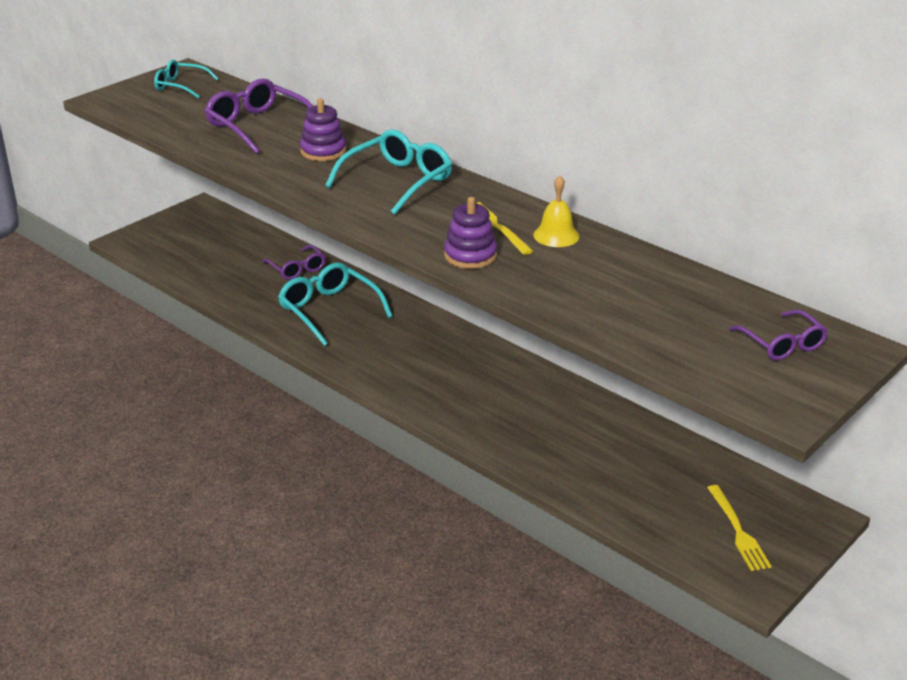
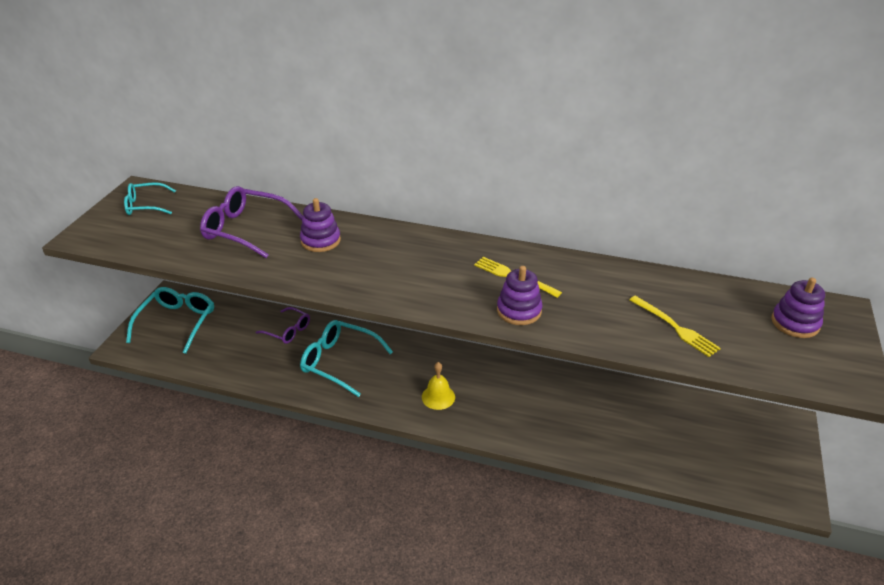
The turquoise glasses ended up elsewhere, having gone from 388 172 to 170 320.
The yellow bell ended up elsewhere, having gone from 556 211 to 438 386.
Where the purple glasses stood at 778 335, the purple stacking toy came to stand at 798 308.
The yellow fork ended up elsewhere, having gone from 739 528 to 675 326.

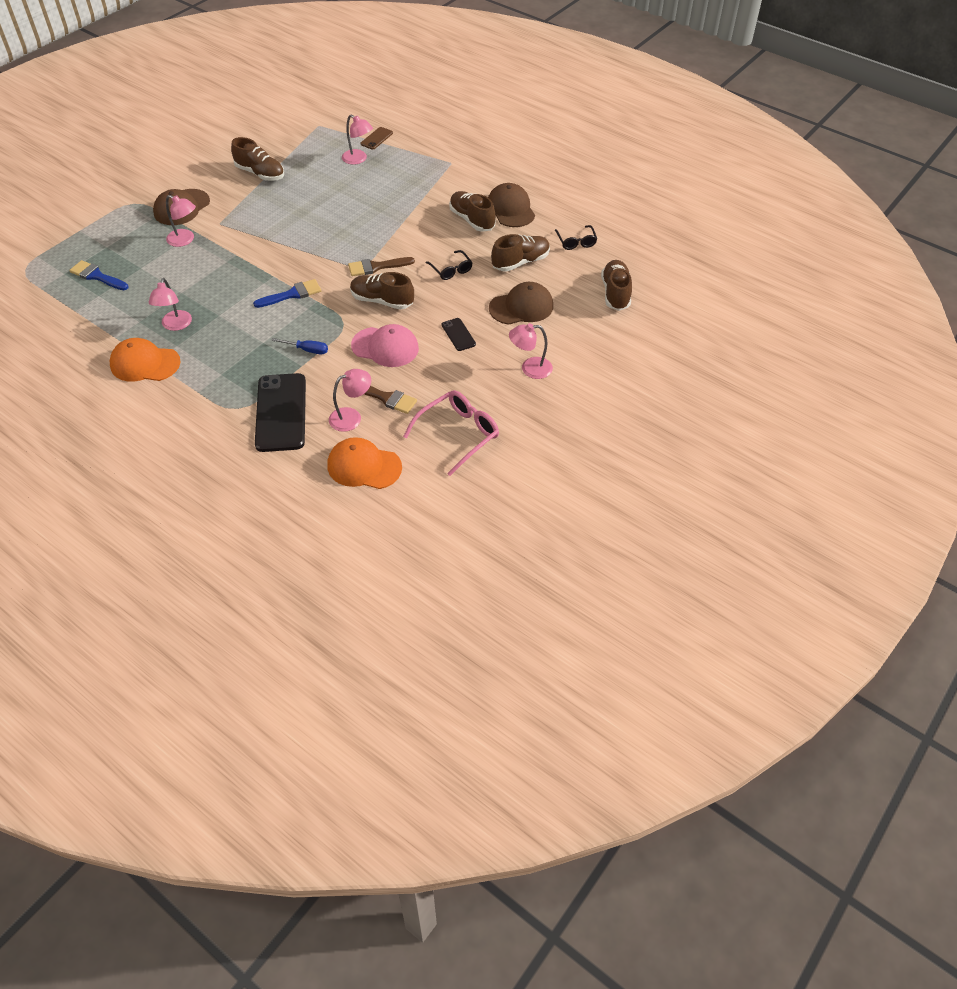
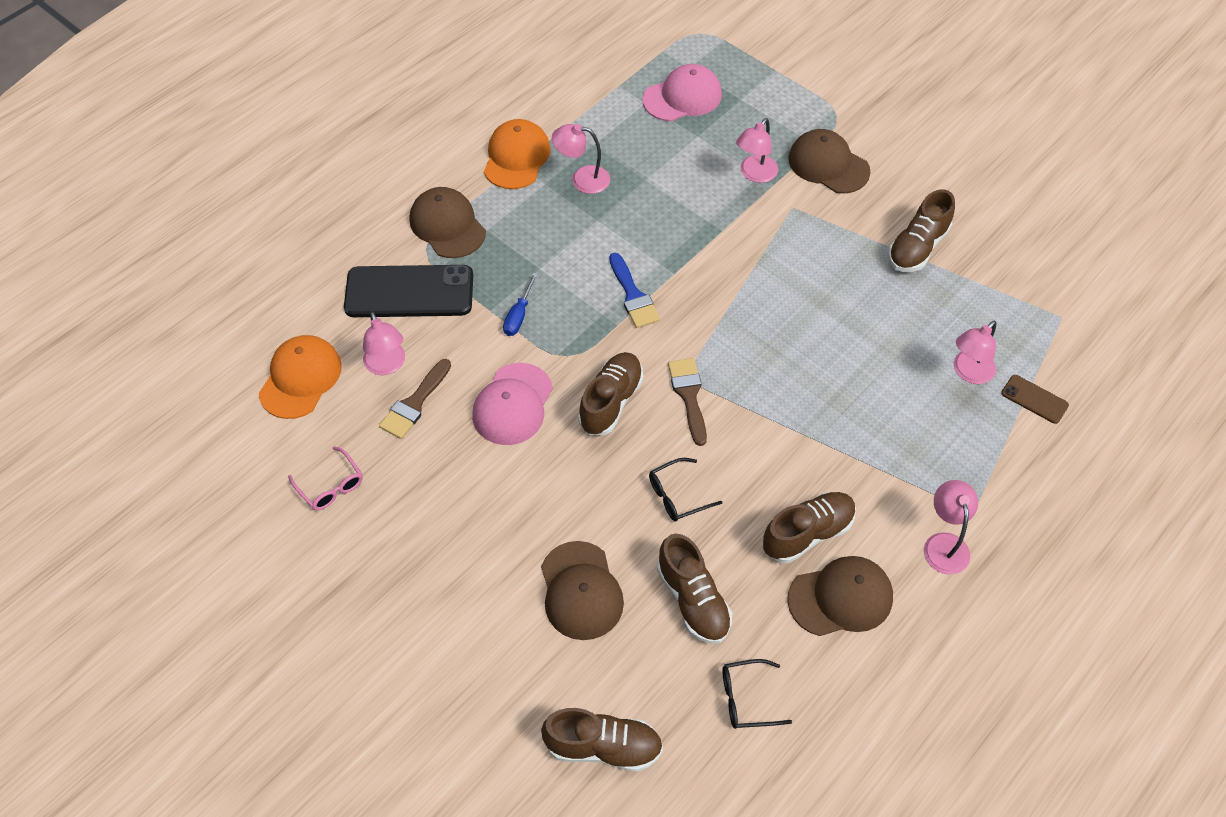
Where the blue brush stood at 98 275, the pink cap came to stand at 682 93.
The second view lost the black phone at 459 334.
The pink lamp ended up elsewhere, having gone from 531 351 to 951 527.
The size of the pink glasses at 451 433 changed by a factor of 0.59.
The second view gained the brown cap at 448 222.

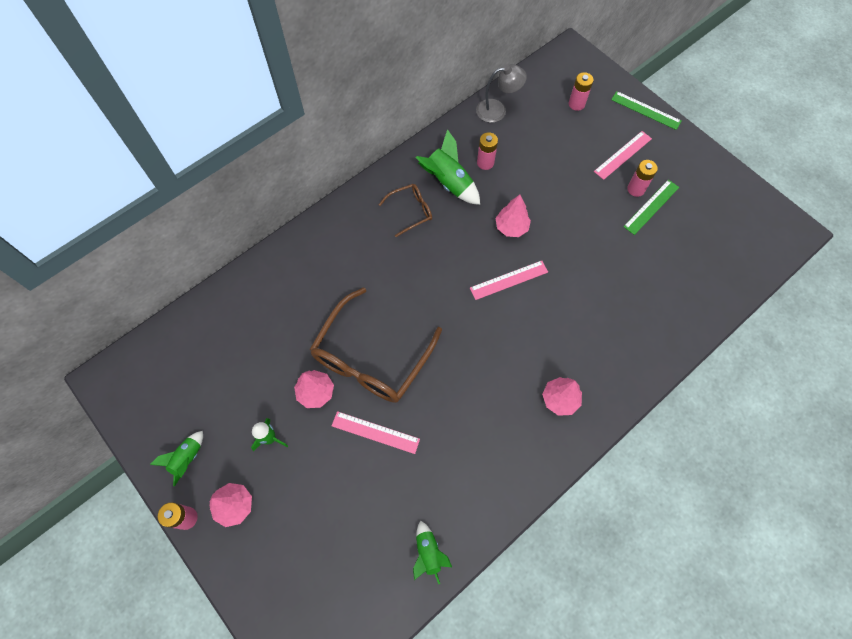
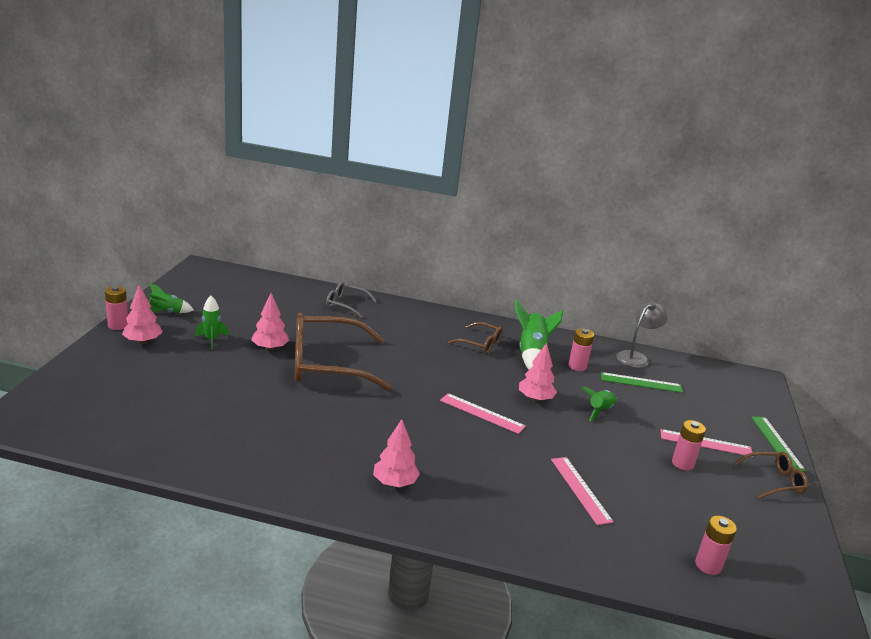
The grey lamp at 501 93 ended up facing another way, 90 degrees counterclockwise from before.
The pink battery ended up elsewhere, having gone from 581 91 to 716 545.
The green ruler ended up elsewhere, having gone from 651 207 to 642 382.
The pink ruler ended up elsewhere, having gone from 376 432 to 582 491.
The green rocket ended up elsewhere, having gone from 432 552 to 598 404.
The second view gained the grey glasses at 351 300.
The second view gained the brown glasses at 770 474.

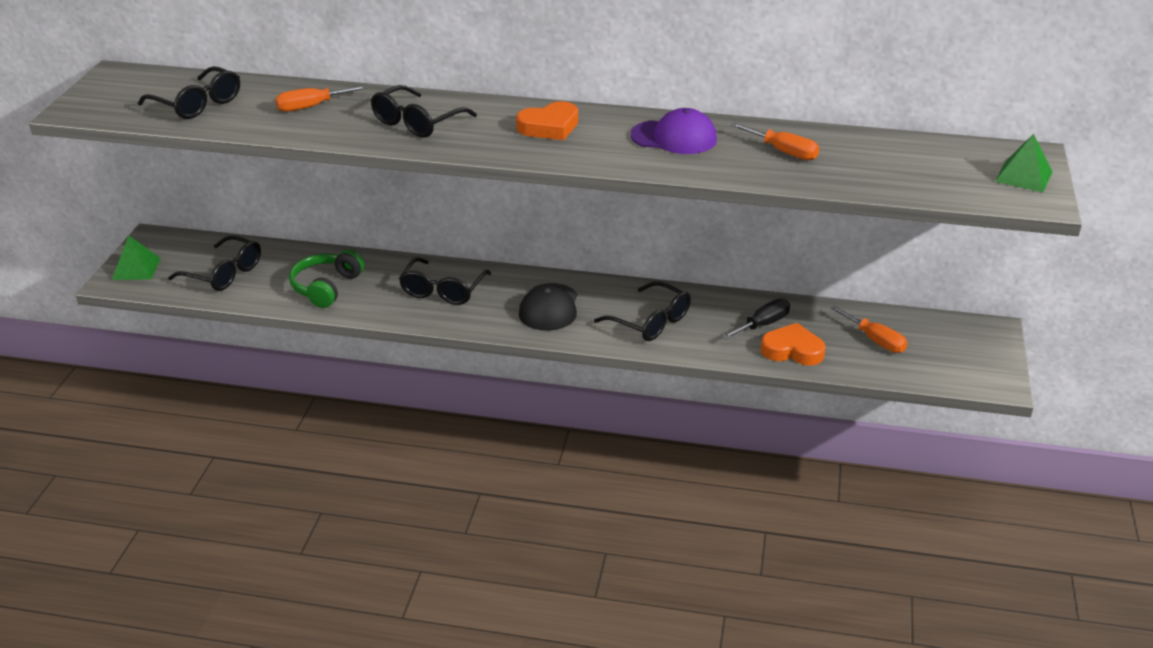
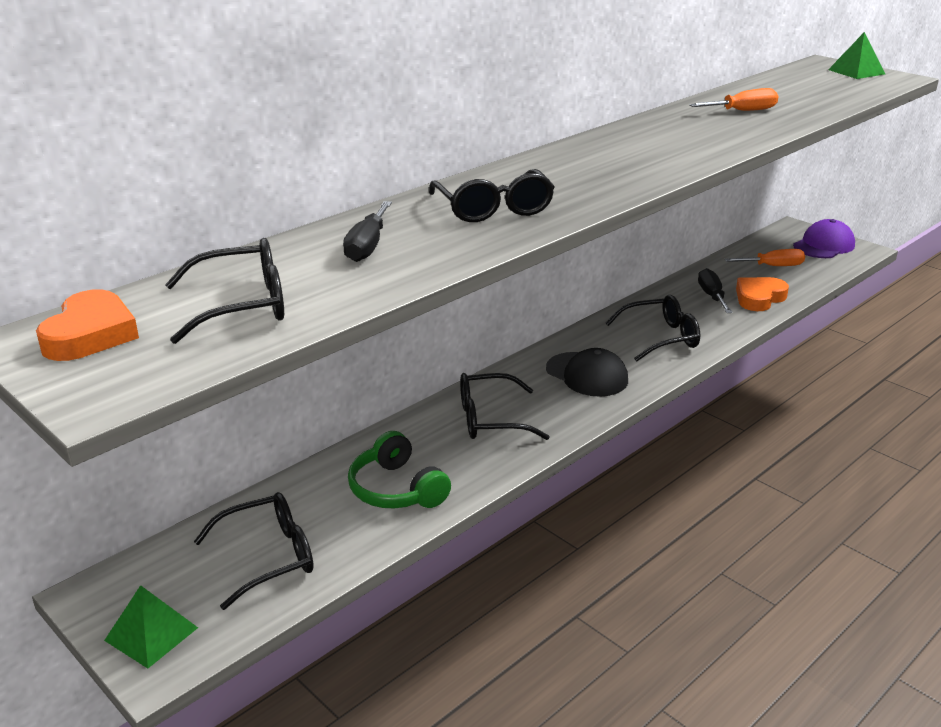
What was the orange screwdriver at 321 98 turned into the black screwdriver at 367 231.
The orange heart ended up elsewhere, having gone from 547 120 to 87 325.
The purple cap ended up elsewhere, having gone from 673 131 to 824 238.
The black glasses at 445 281 ended up facing another way, 120 degrees clockwise from before.

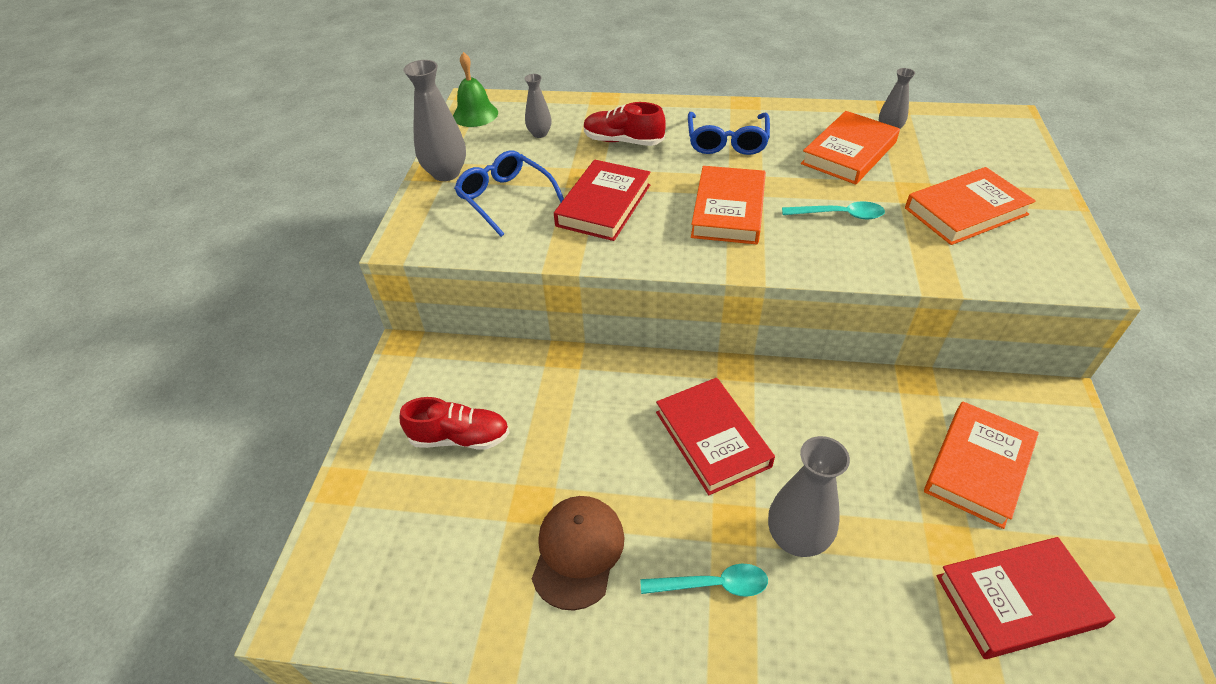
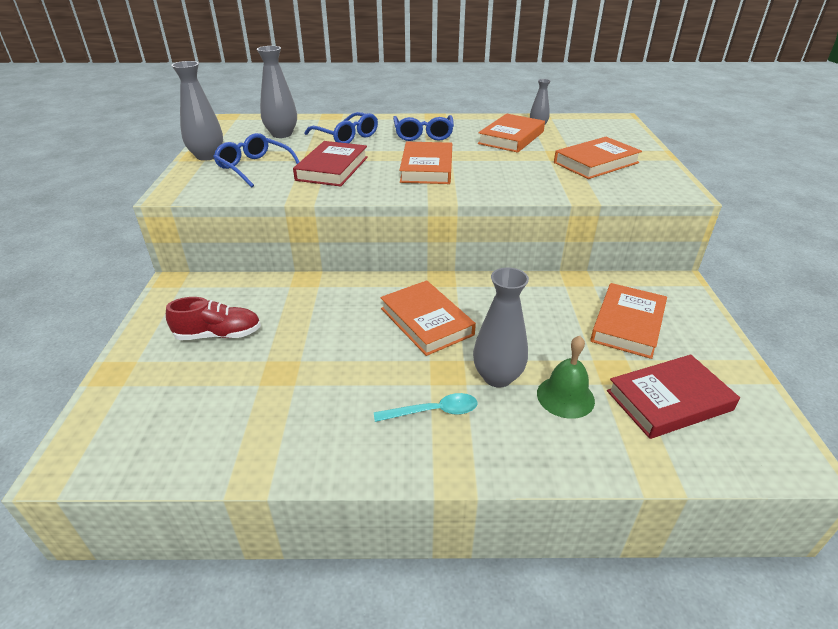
The green bell ended up elsewhere, having gone from 475 89 to 566 377.
The size of the grey vase at 537 106 changed by a factor of 1.76.
Where the red shoe stood at 625 124, the blue glasses came to stand at 341 127.
The second view lost the turquoise spoon at 833 210.
What was the red book at 715 436 turned into the orange book at 428 318.
The second view lost the brown cap at 578 553.

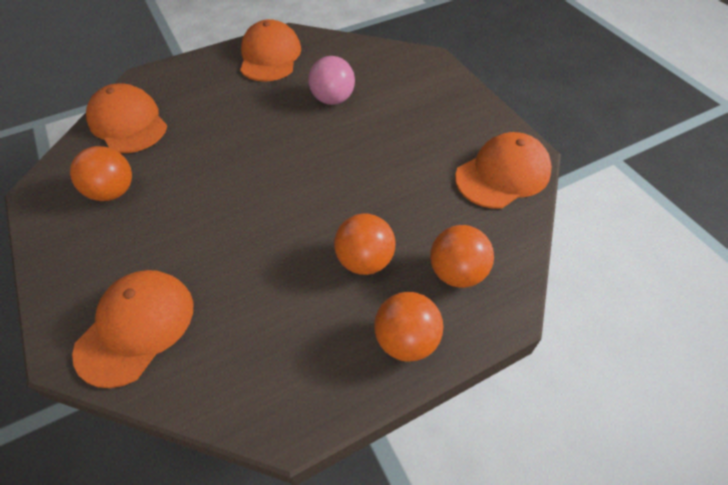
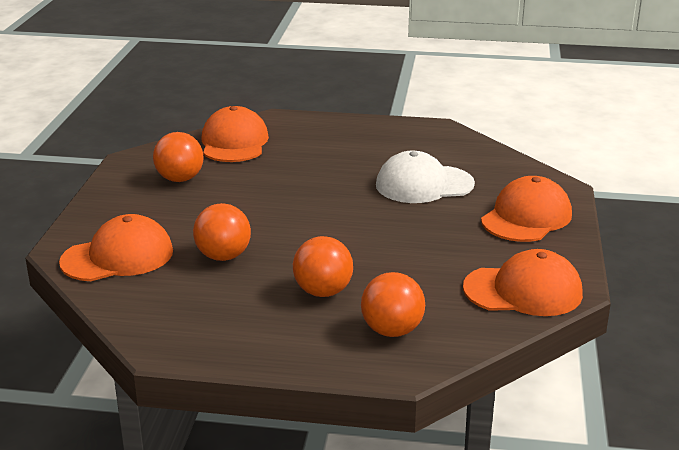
The orange cap ended up elsewhere, having gone from 270 50 to 526 209.
Where the pink ball stood at 331 80, the white cap came to stand at 425 177.
The orange ball ended up elsewhere, having gone from 408 327 to 222 232.

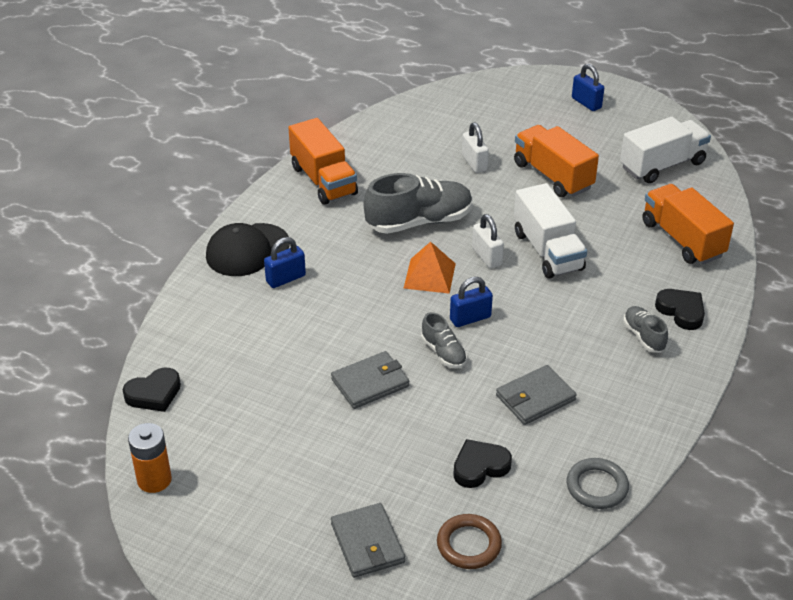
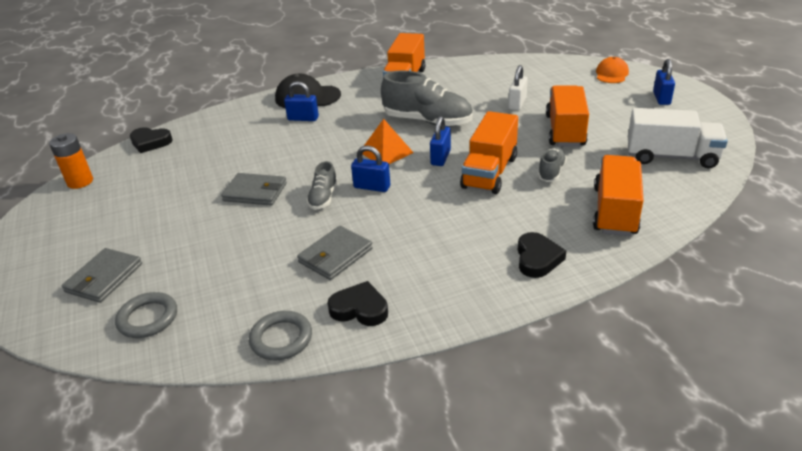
What was the white truck at 550 231 turned into the orange truck at 489 152.
What was the white padlock at 488 241 turned into the blue padlock at 440 141.
The grey shoe ended up elsewhere, having gone from 645 329 to 552 164.
The grey wallet at 536 395 ended up facing another way, 60 degrees counterclockwise from before.
The black heart ended up elsewhere, having gone from 482 463 to 357 303.
What was the brown ring at 469 541 turned into the grey ring at 146 315.
The second view gained the orange cap at 612 70.

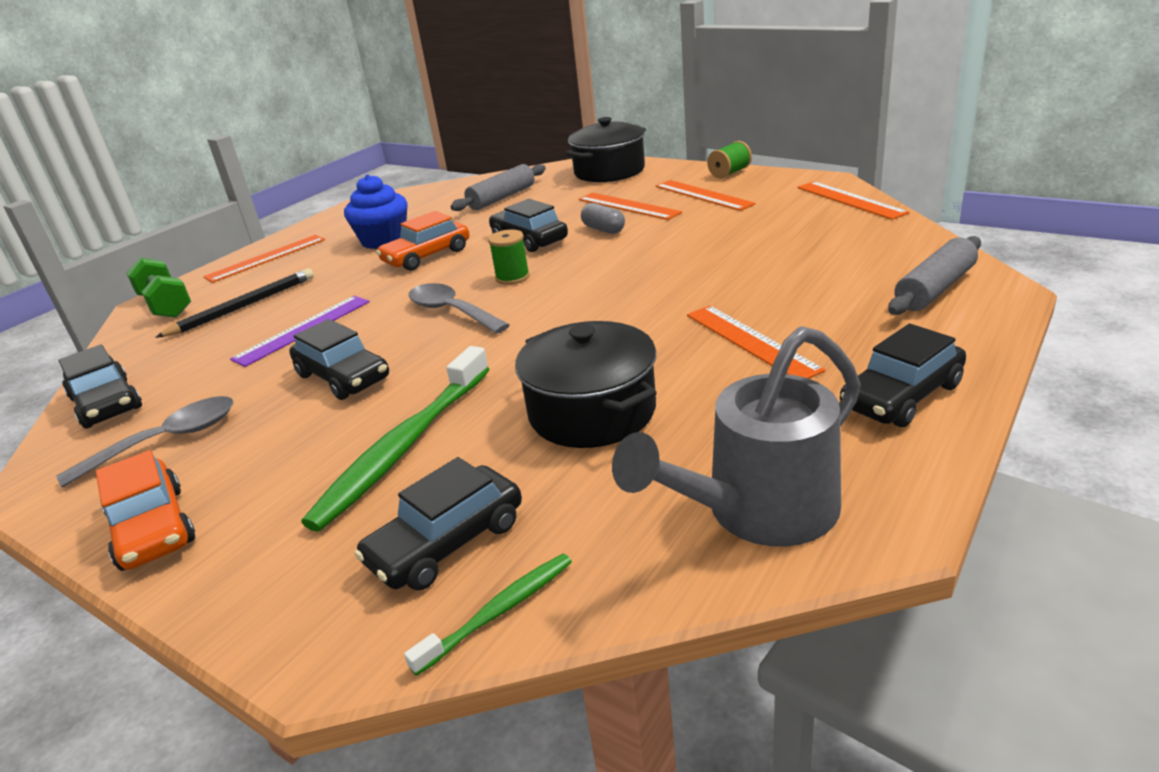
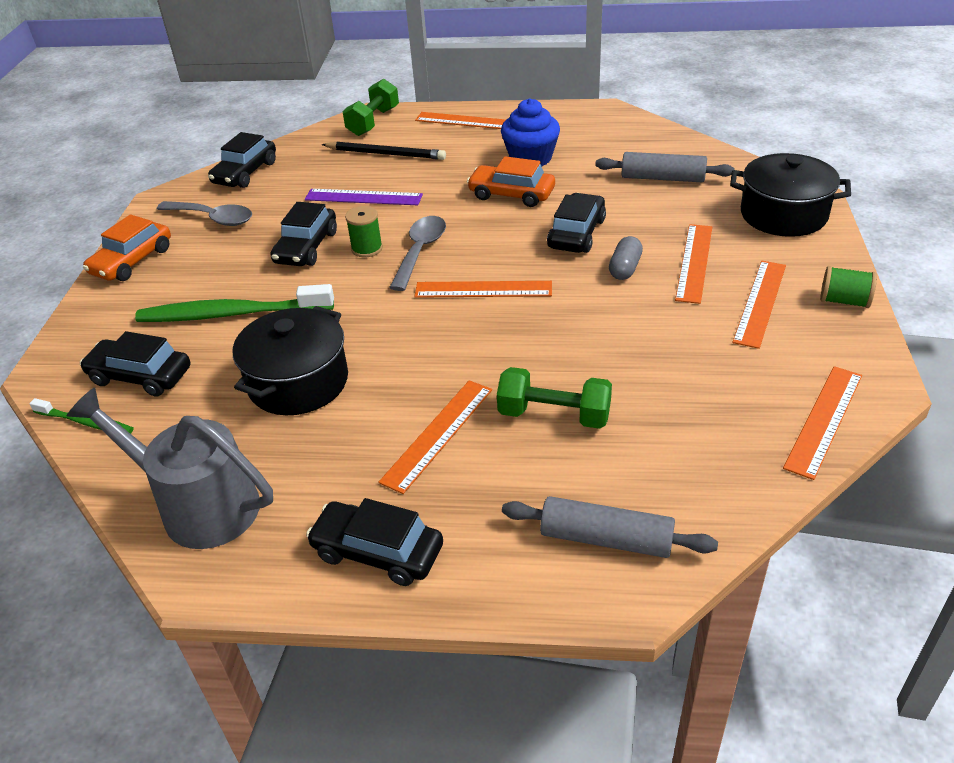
The green spool ended up elsewhere, having gone from 509 257 to 364 231.
The second view gained the orange ruler at 483 289.
The second view gained the green dumbbell at 554 398.

